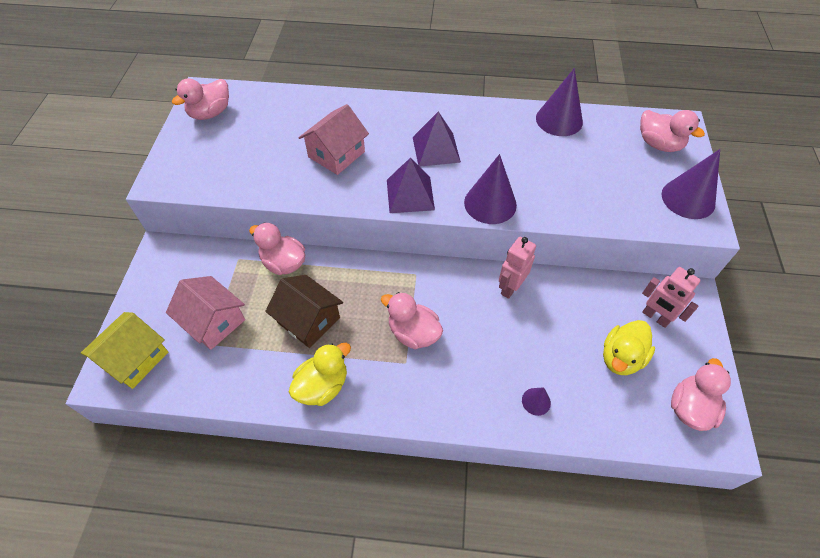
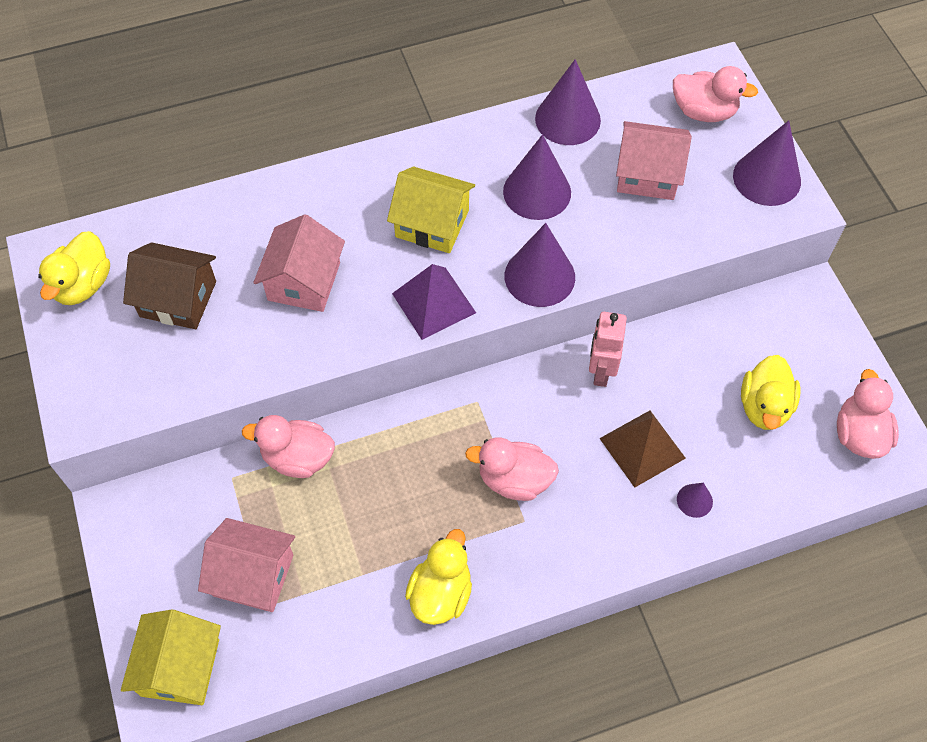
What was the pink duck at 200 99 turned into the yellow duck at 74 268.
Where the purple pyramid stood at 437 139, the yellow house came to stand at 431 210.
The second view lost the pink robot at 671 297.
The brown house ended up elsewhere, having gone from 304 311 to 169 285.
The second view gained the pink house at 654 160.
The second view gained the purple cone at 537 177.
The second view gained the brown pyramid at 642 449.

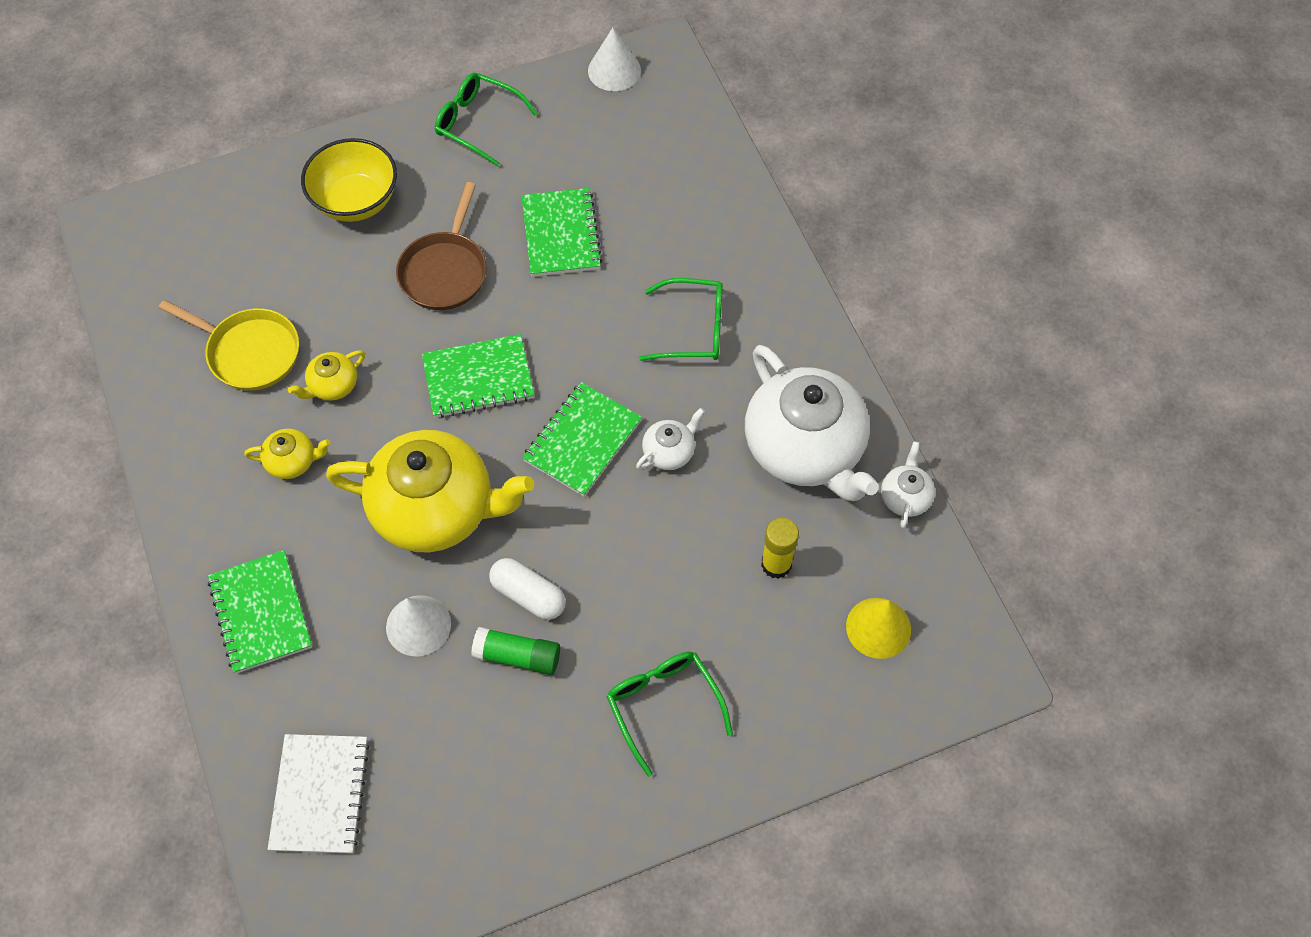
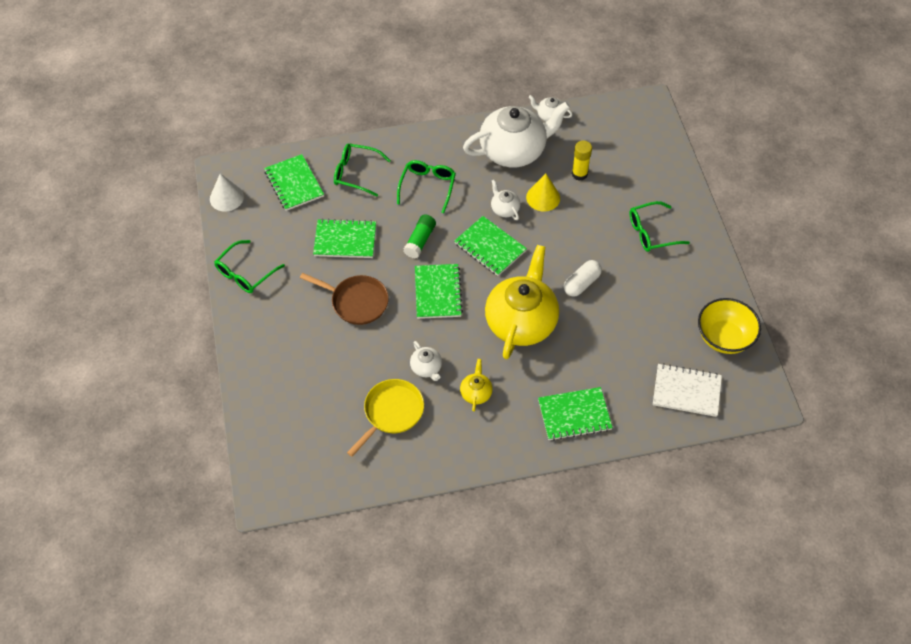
The yellow bowl ended up elsewhere, having gone from 349 180 to 729 326.
What was the yellow teapot at 326 375 turned into the white teapot at 426 361.
The second view lost the white cone at 418 626.
The yellow cone ended up elsewhere, having gone from 878 628 to 543 193.
The green glue stick ended up elsewhere, having gone from 515 651 to 420 236.
The second view gained the green glasses at 362 170.
The second view gained the green notebook at 294 182.

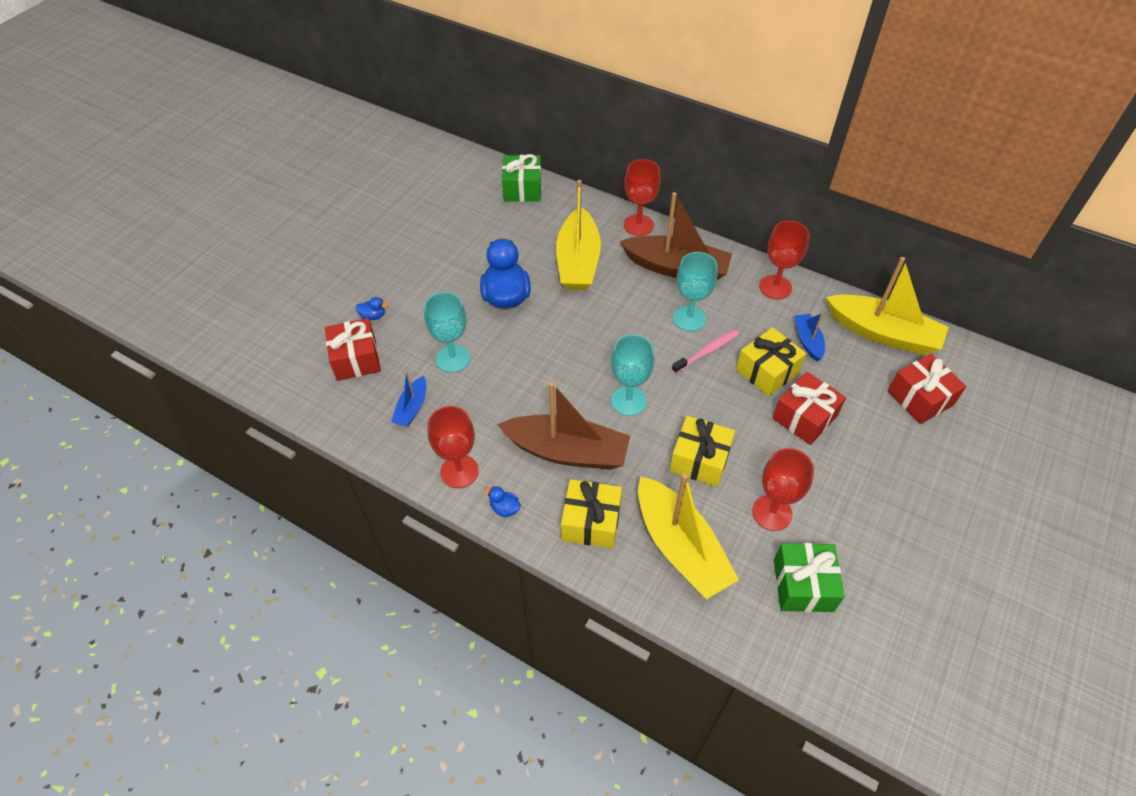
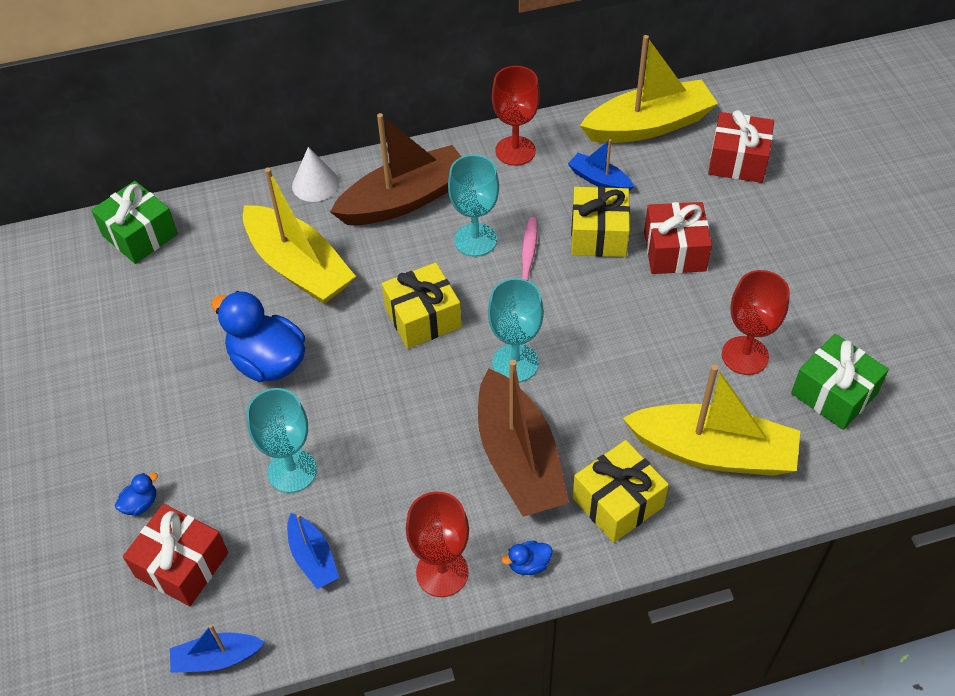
Where the red goblet stood at 642 197, the white cone came to stand at 315 174.
The brown boat at 563 426 ended up facing another way, 105 degrees clockwise from before.
The yellow gift ended up elsewhere, having gone from 702 451 to 422 305.
The second view gained the blue boat at 217 648.

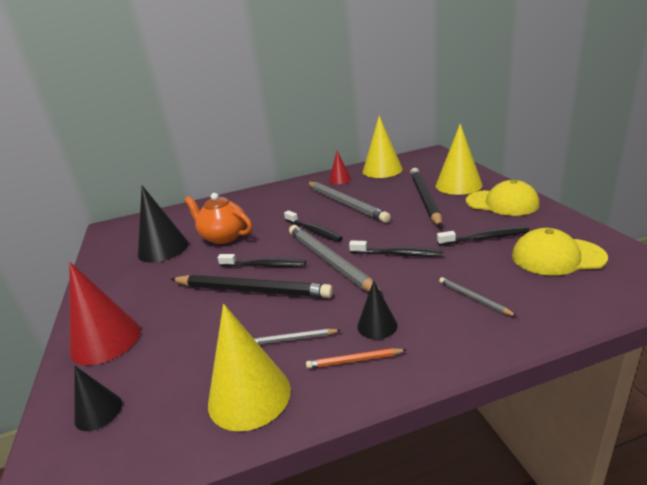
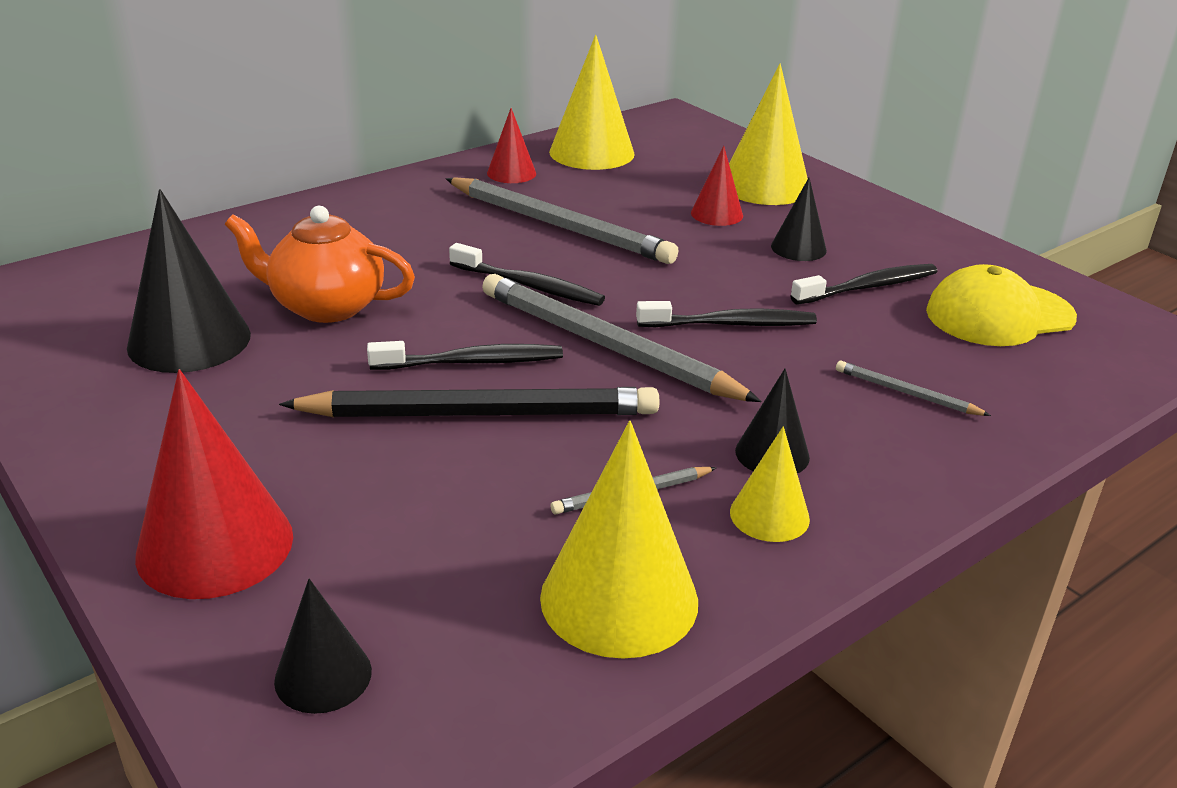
Where the black pencil stood at 426 197, the red cone came to stand at 717 186.
The second view lost the yellow cap at 502 198.
Where the orange pencil stood at 356 358, the yellow cone came to stand at 770 484.
The second view gained the black cone at 799 219.

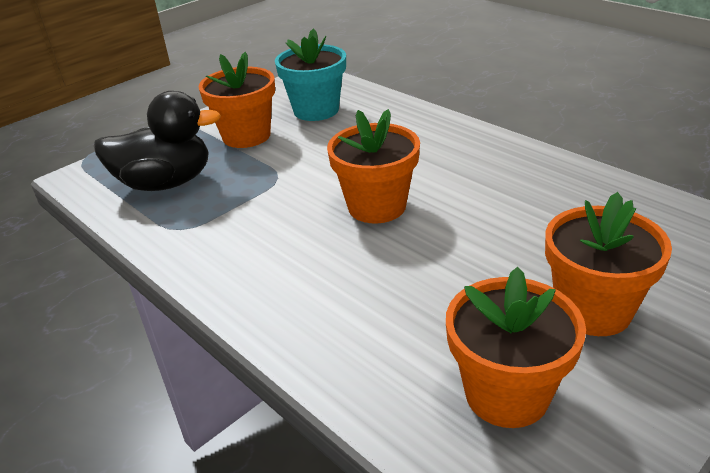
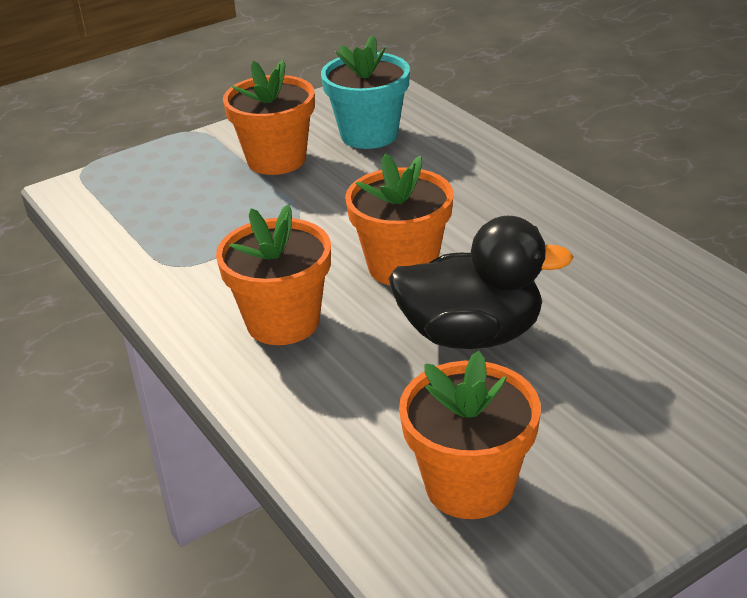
The black duck ended up elsewhere, having gone from 157 141 to 481 282.
The orange flower pot ended up elsewhere, having gone from 608 264 to 273 274.

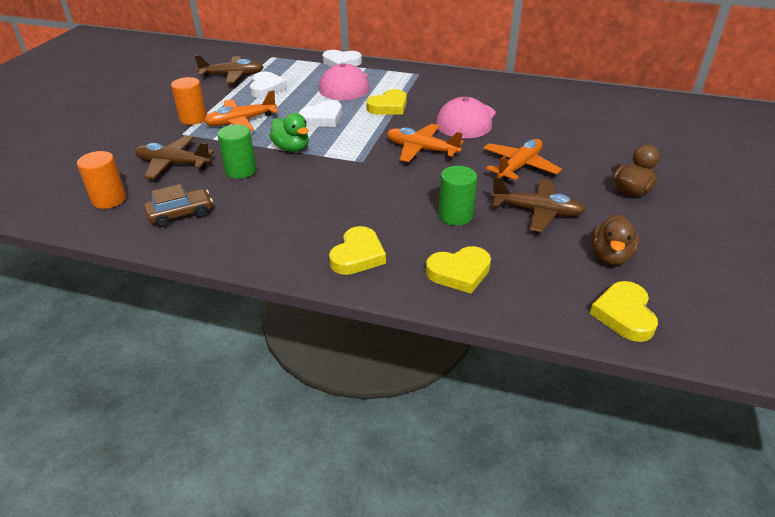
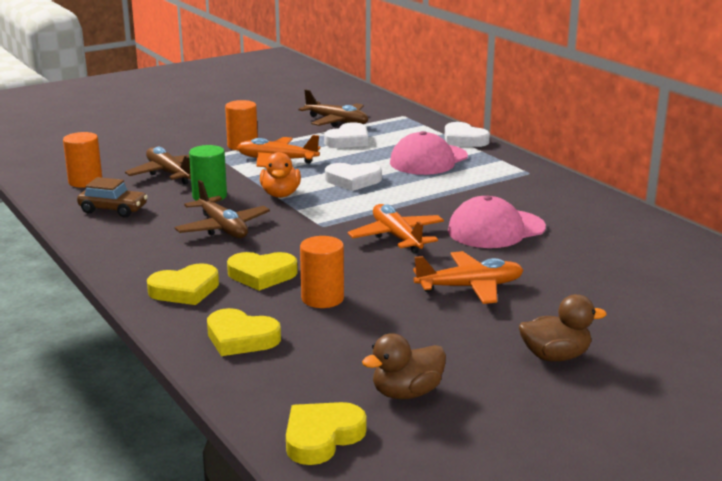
The yellow heart ended up elsewhere, having gone from 386 102 to 262 271.
What was the green duck at 289 132 turned into the orange duck at 280 175.
What was the green cylinder at 458 196 turned into the orange cylinder at 322 272.
The brown plane ended up elsewhere, having gone from 538 204 to 222 209.

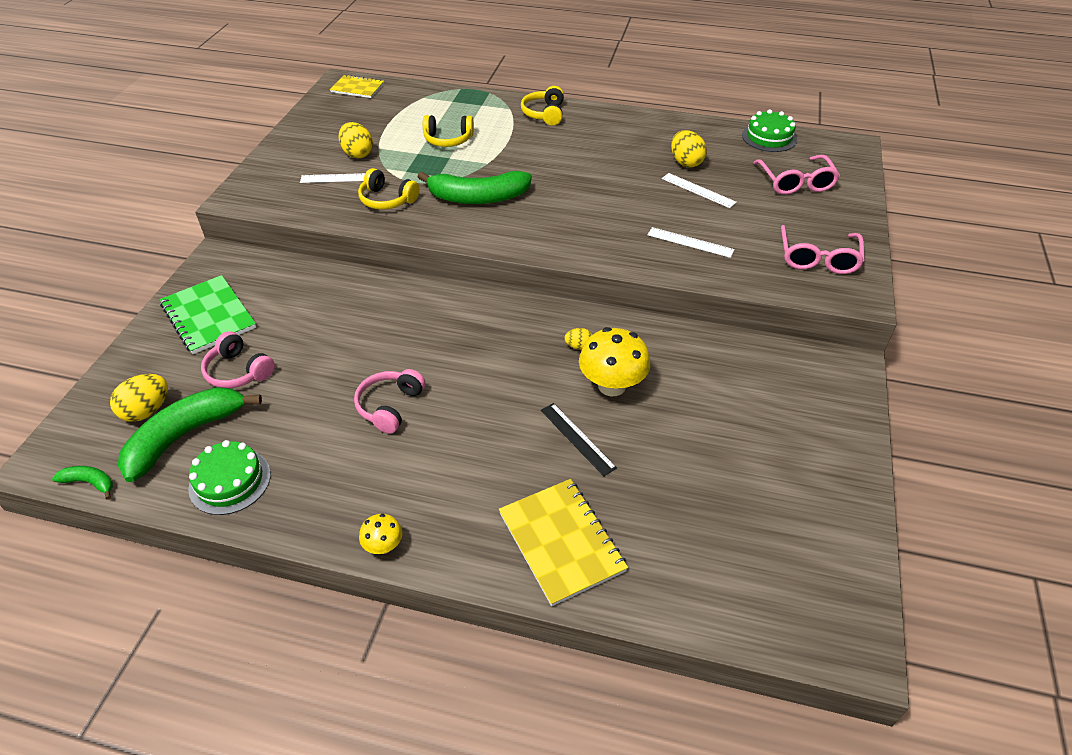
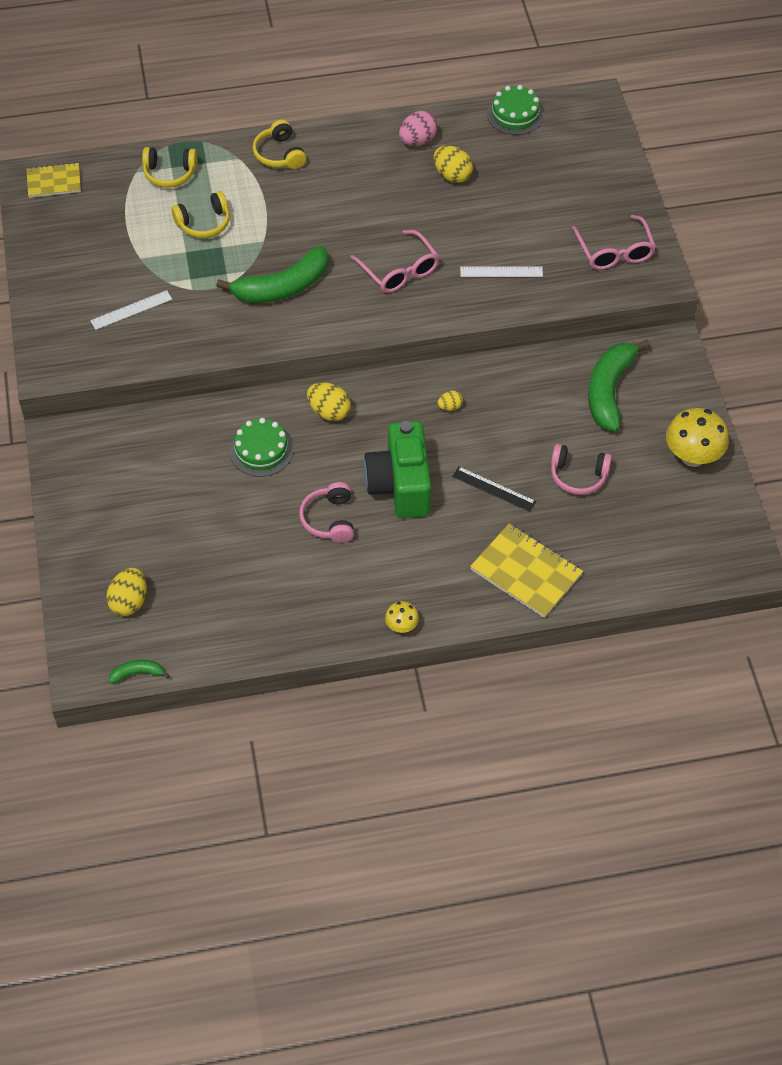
The yellow egg ended up elsewhere, having gone from 355 140 to 329 401.
The pink glasses ended up elsewhere, having gone from 796 175 to 395 261.
The yellow headphones ended up elsewhere, having gone from 388 189 to 169 167.
The second view lost the white ruler at 699 190.
The second view lost the green notebook at 208 314.
The yellow mushroom ended up elsewhere, having gone from 614 361 to 697 437.
The pink headphones ended up elsewhere, having gone from 238 359 to 581 469.
The green banana ended up elsewhere, having gone from 190 434 to 619 386.
The green cake ended up elsewhere, having gone from 229 477 to 261 447.
The second view gained the pink egg at 418 128.
The second view gained the green camera at 397 469.

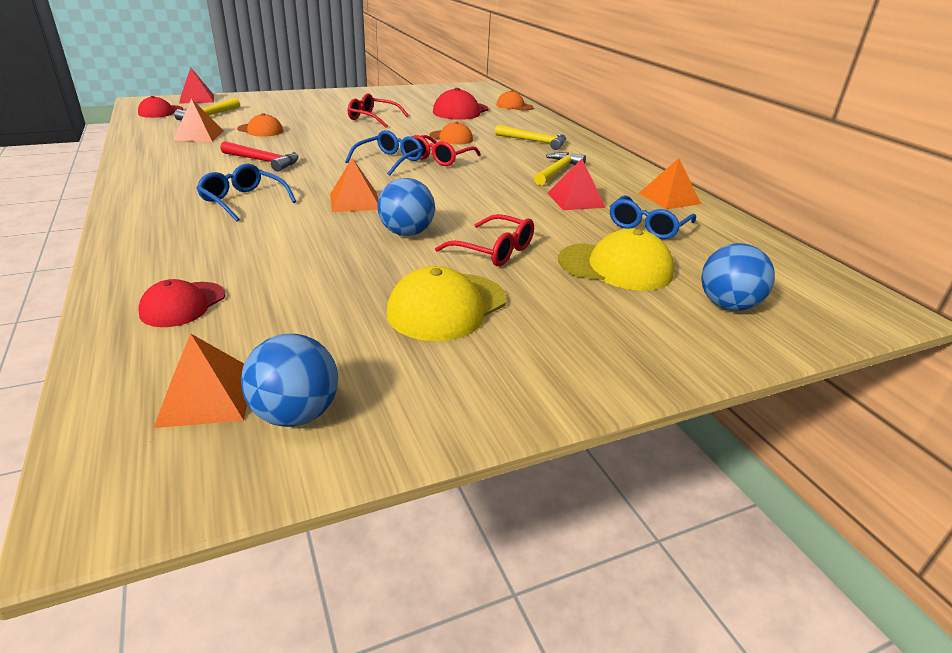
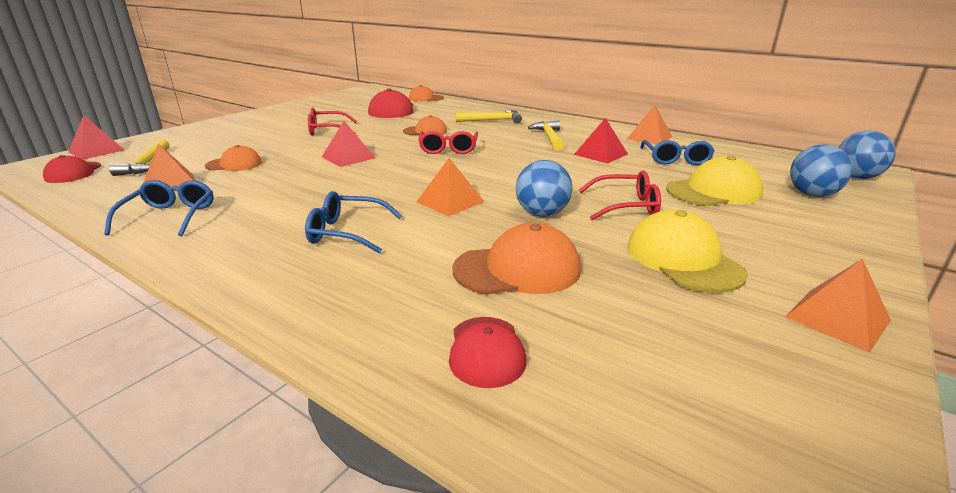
The blue glasses ended up elsewhere, having gone from 384 153 to 159 208.
The second view lost the red hammer at 259 156.
The yellow cap at 446 303 ended up facing another way, 150 degrees clockwise from before.
The orange pyramid ended up elsewhere, having gone from 200 381 to 838 306.
The blue ball ended up elsewhere, having gone from 289 380 to 867 154.
The second view gained the red pyramid at 349 144.
The second view gained the orange cap at 516 259.

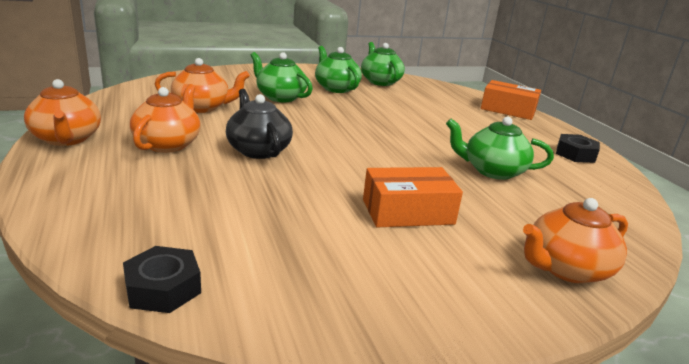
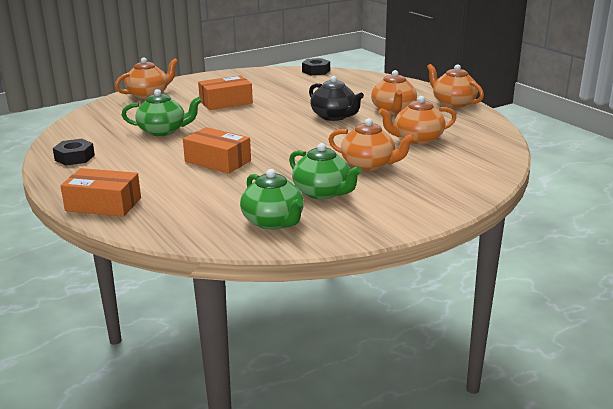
What was the green teapot at 281 77 turned into the orange teapot at 371 144.
The second view gained the orange box at 217 150.

